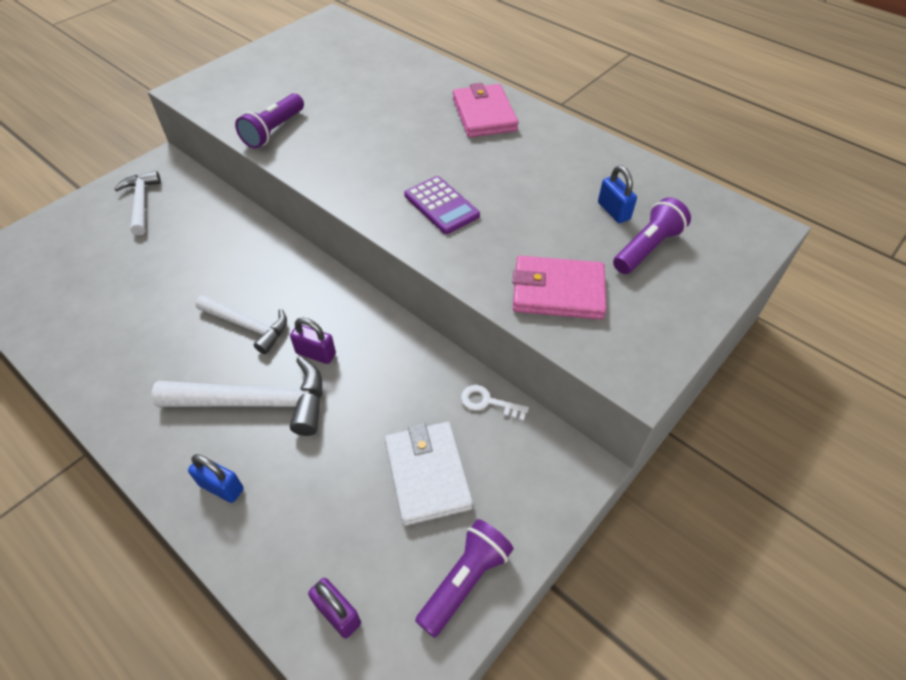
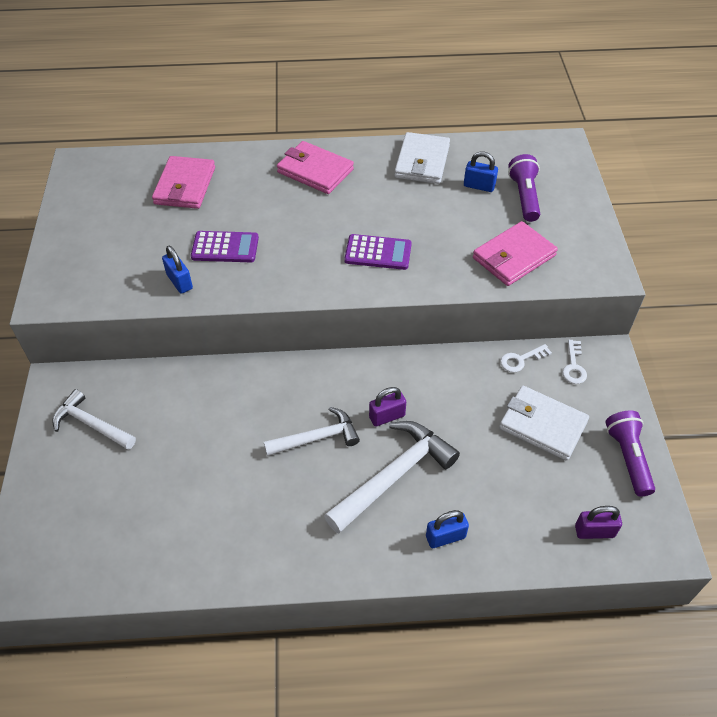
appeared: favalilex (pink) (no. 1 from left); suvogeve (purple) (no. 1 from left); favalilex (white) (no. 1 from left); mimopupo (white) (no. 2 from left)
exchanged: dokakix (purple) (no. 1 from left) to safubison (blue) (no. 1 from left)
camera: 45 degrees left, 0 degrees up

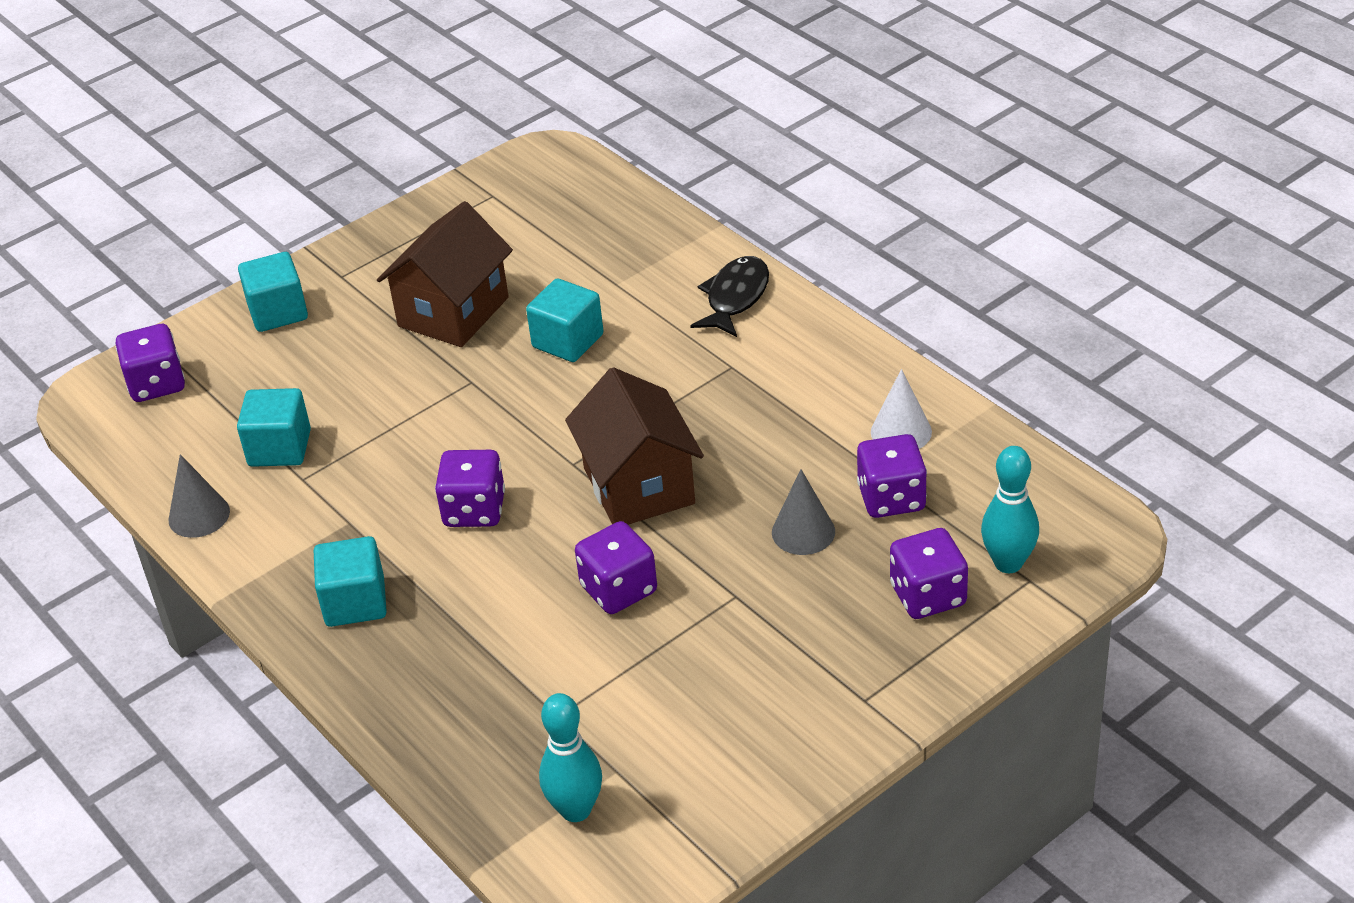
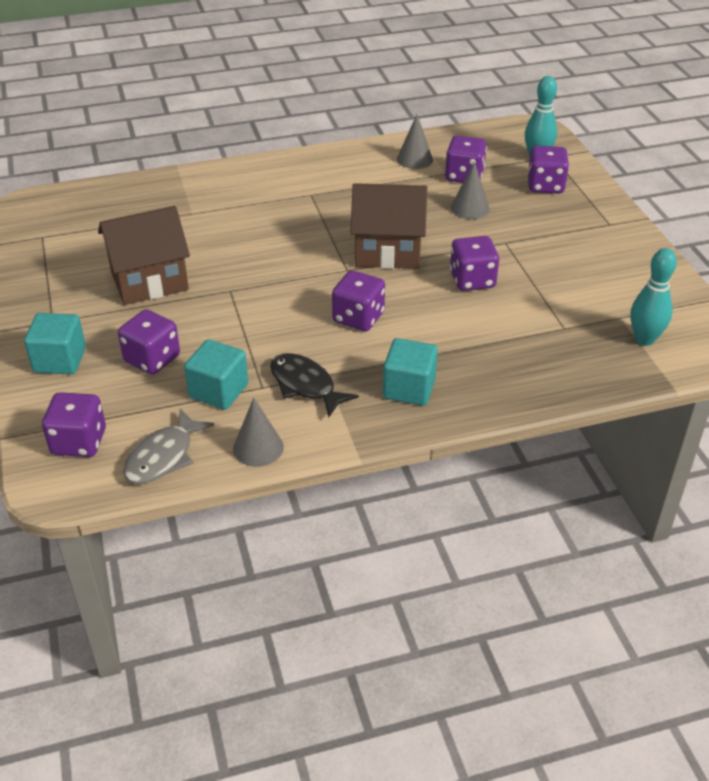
missing: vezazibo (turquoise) (no. 4 from left)
appeared: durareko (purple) (no. 2 from left); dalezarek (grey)
relocated: dalezarek (black)
colour: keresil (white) to keresil (grey) (no. 2 from left)
spun: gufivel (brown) (no. 1 from left) 75 degrees counterclockwise
camera: 70 degrees left, 0 degrees up

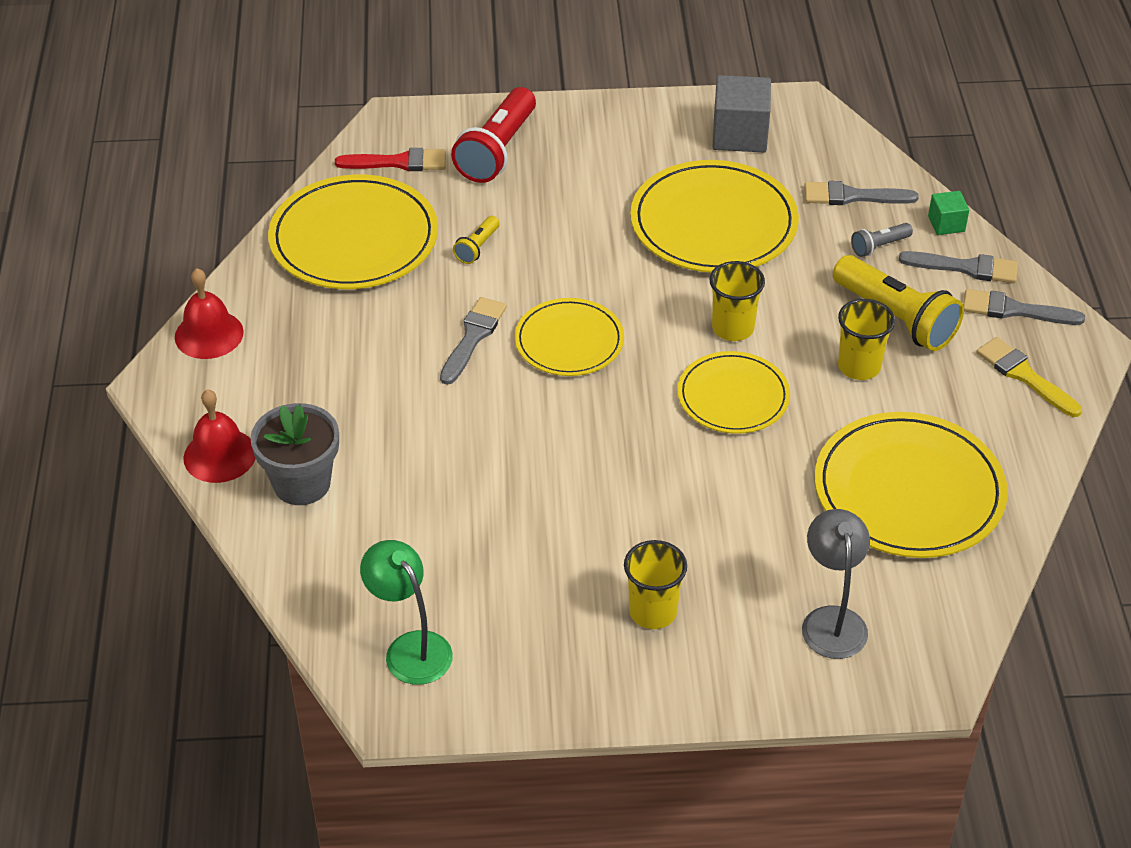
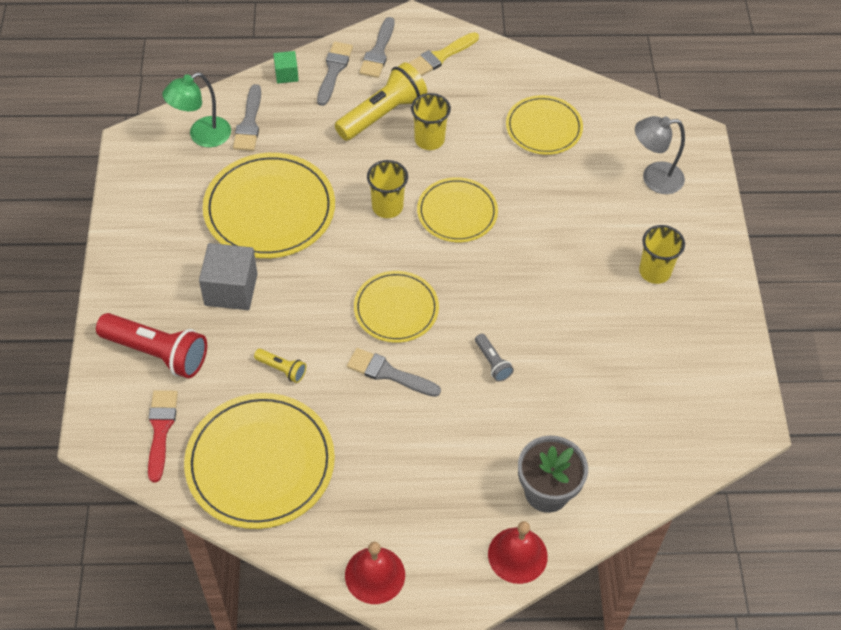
relocated: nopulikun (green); vezazibo (grey); dokakix (grey)
size: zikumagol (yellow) (no. 5 from left) x0.62
camera: 90 degrees left, 10 degrees up

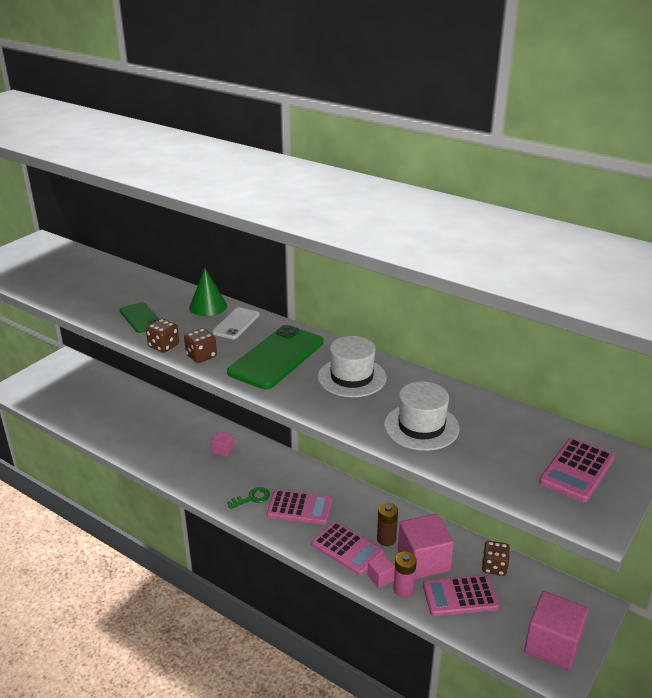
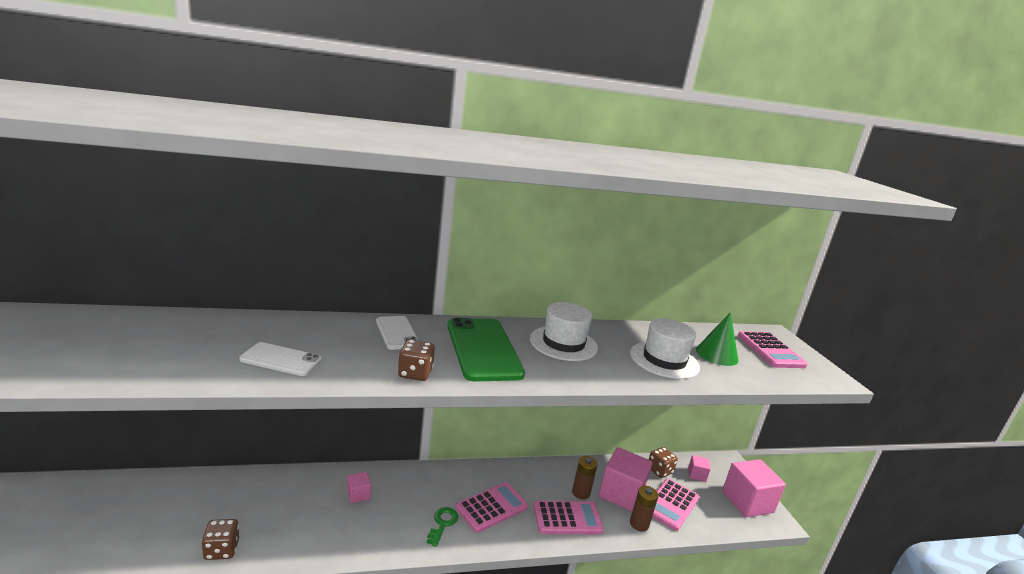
relocated: durareko (brown) (no. 1 from left); keresil (green); vezazibo (pink) (no. 2 from left in the first image) to vezazibo (pink) (no. 3 from left)
colour: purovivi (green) (no. 1 from left) to purovivi (white) (no. 1 from left); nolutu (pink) to nolutu (brown) (no. 2 from left)
camera: 50 degrees left, 10 degrees down

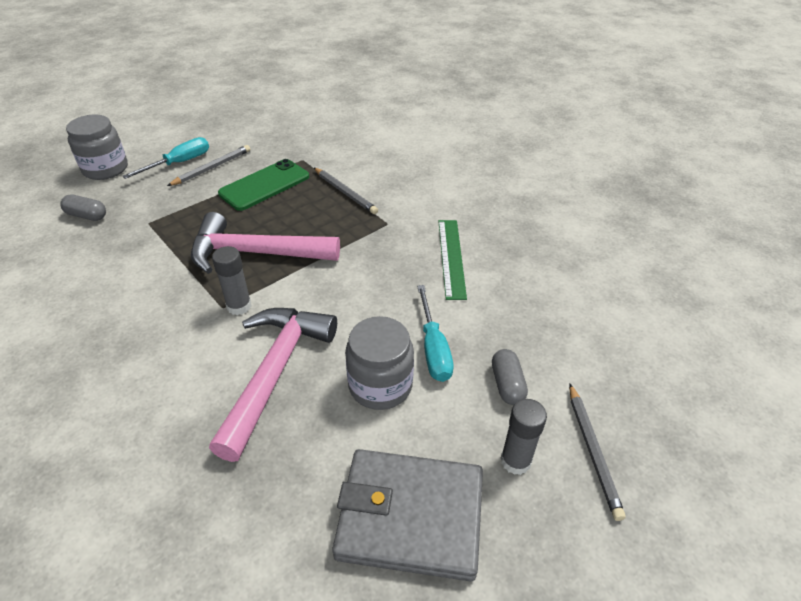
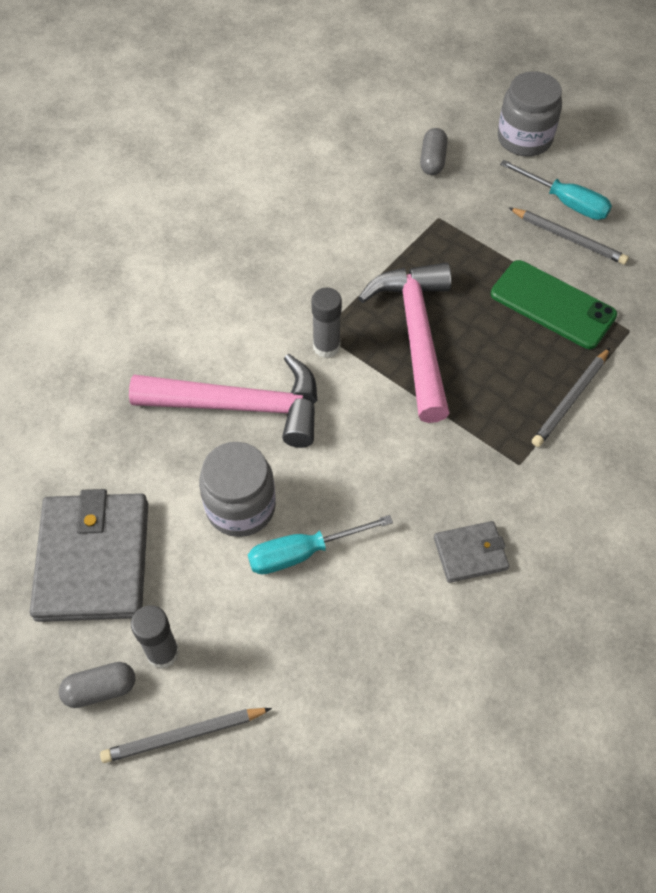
relocated: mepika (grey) (no. 2 from left in the first image) to mepika (grey) (no. 1 from left)
exchanged: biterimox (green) to favalilex (grey) (no. 2 from left)
camera: 80 degrees right, 15 degrees up

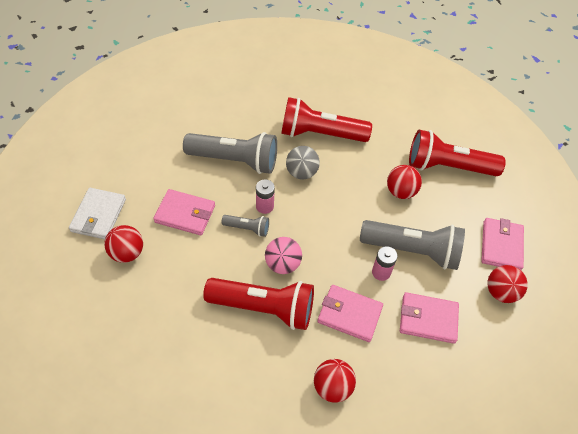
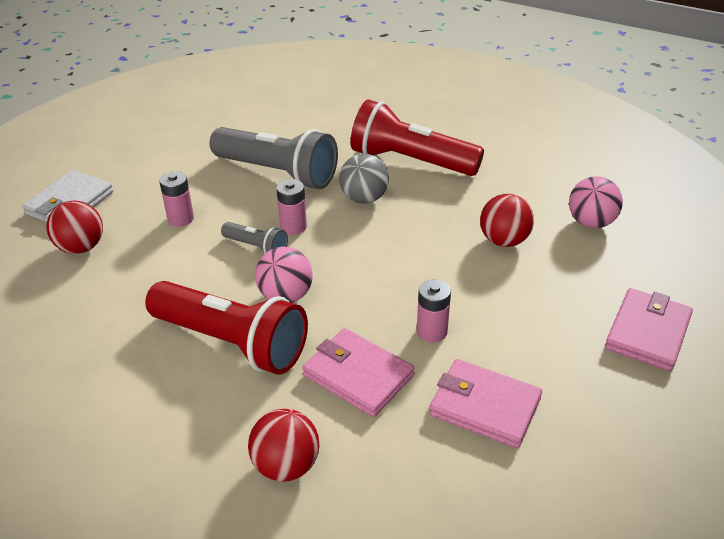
missing: dokakix (grey) (no. 3 from left); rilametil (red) (no. 4 from left)
exchanged: favalilex (pink) (no. 1 from left) to nolutu (pink) (no. 1 from left); dokakix (red) (no. 3 from left) to rilametil (pink) (no. 2 from left)
camera: 20 degrees right, 15 degrees down

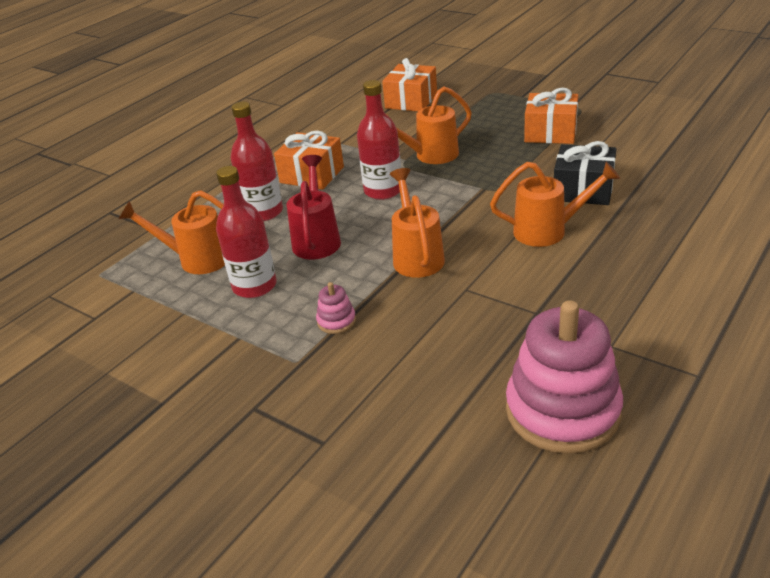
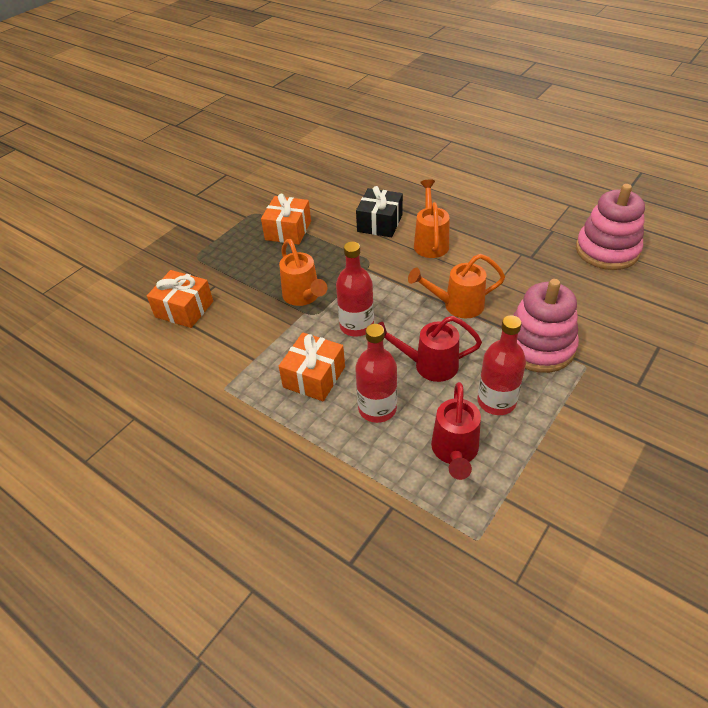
colour: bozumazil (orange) (no. 1 from left) to bozumazil (red) (no. 2 from left)
size: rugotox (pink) (no. 1 from left) x2.43
camera: 90 degrees left, 10 degrees up

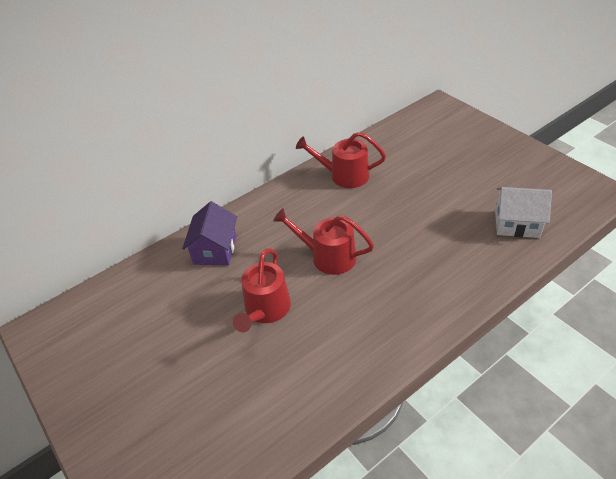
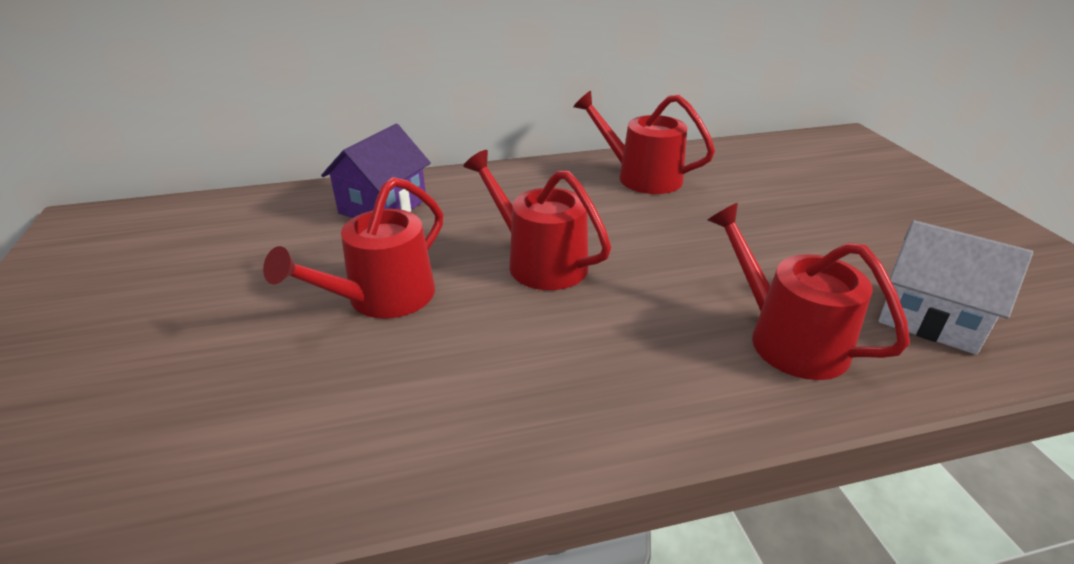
appeared: bozumazil (red) (no. 4 from left)
camera: 20 degrees right, 10 degrees down

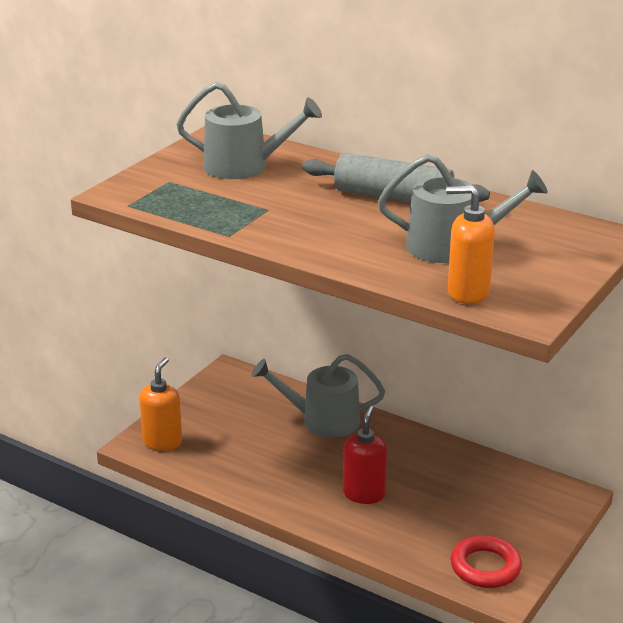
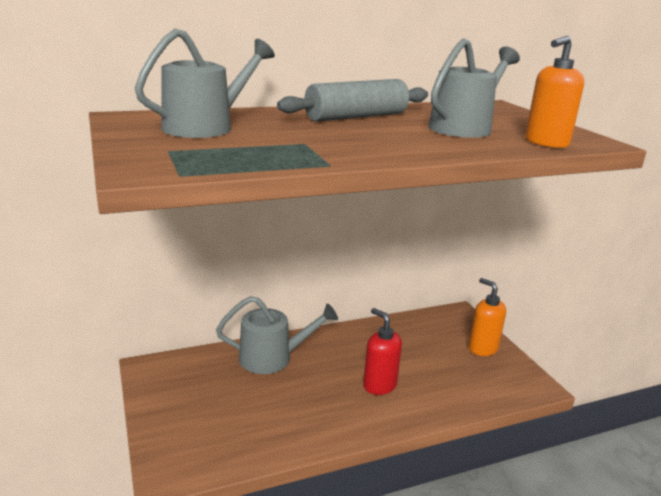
missing: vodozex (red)
relocated: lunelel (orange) (no. 1 from left)
spun: bozumazil (grey) (no. 2 from left) 135 degrees counterclockwise
camera: 55 degrees left, 5 degrees down

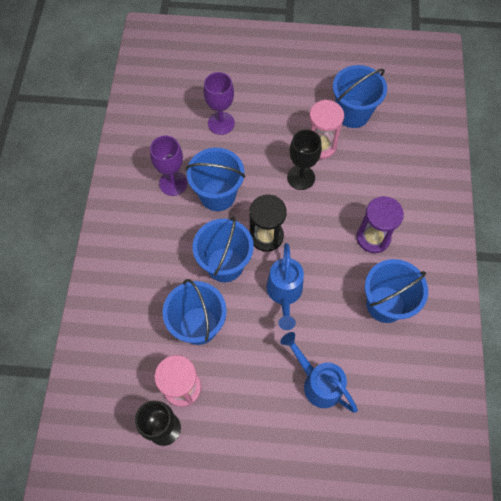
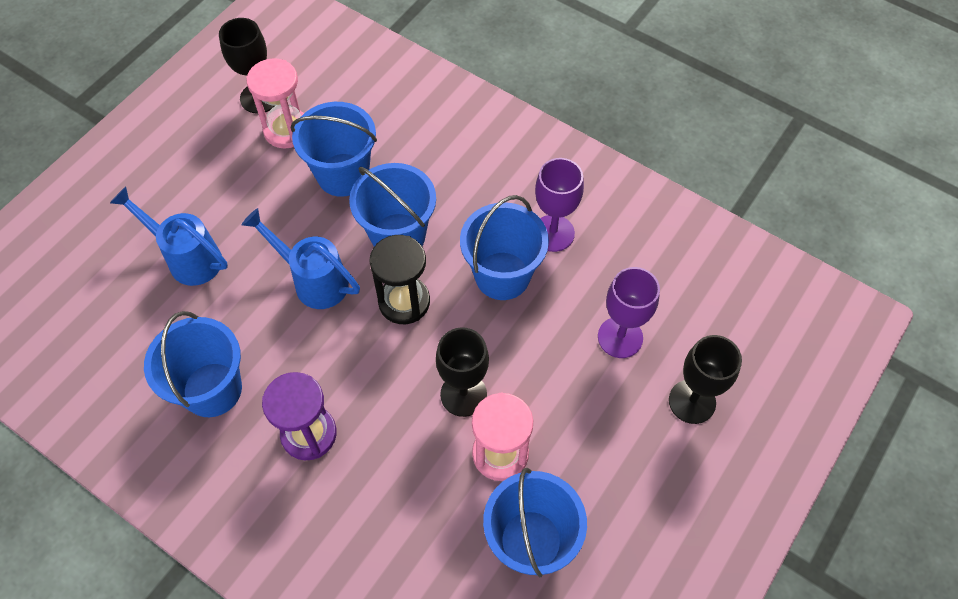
appeared: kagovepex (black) (no. 3 from left)
spun: bozumazil (blue) (no. 2 from left in the first image) 135 degrees counterclockwise
camera: 120 degrees right, 5 degrees down

